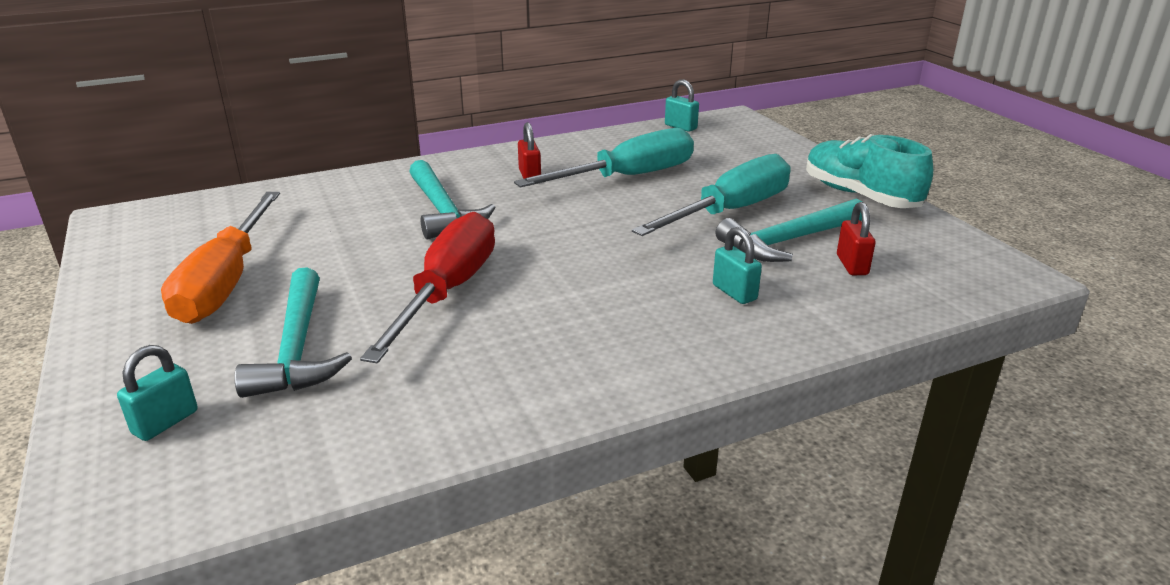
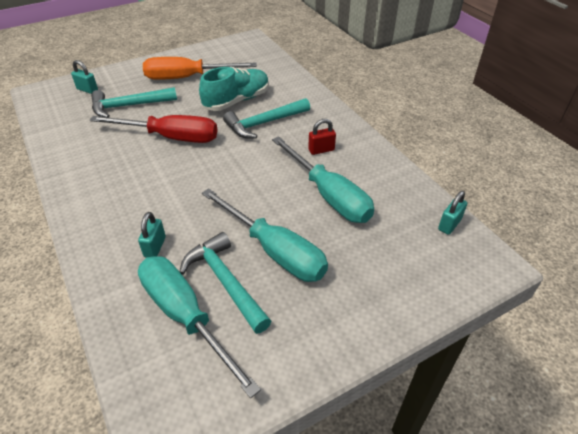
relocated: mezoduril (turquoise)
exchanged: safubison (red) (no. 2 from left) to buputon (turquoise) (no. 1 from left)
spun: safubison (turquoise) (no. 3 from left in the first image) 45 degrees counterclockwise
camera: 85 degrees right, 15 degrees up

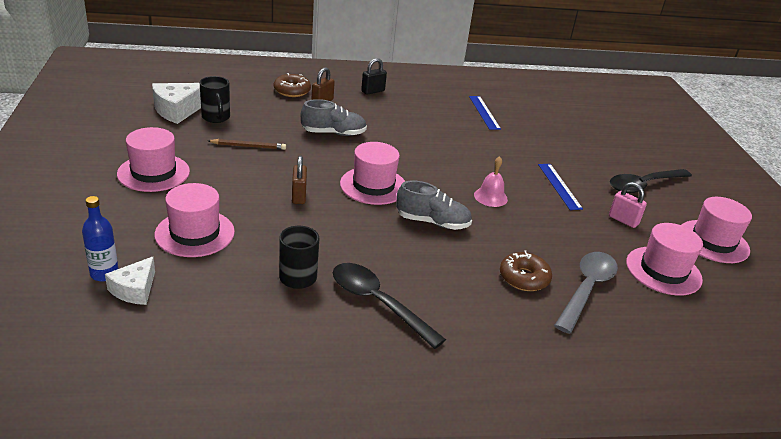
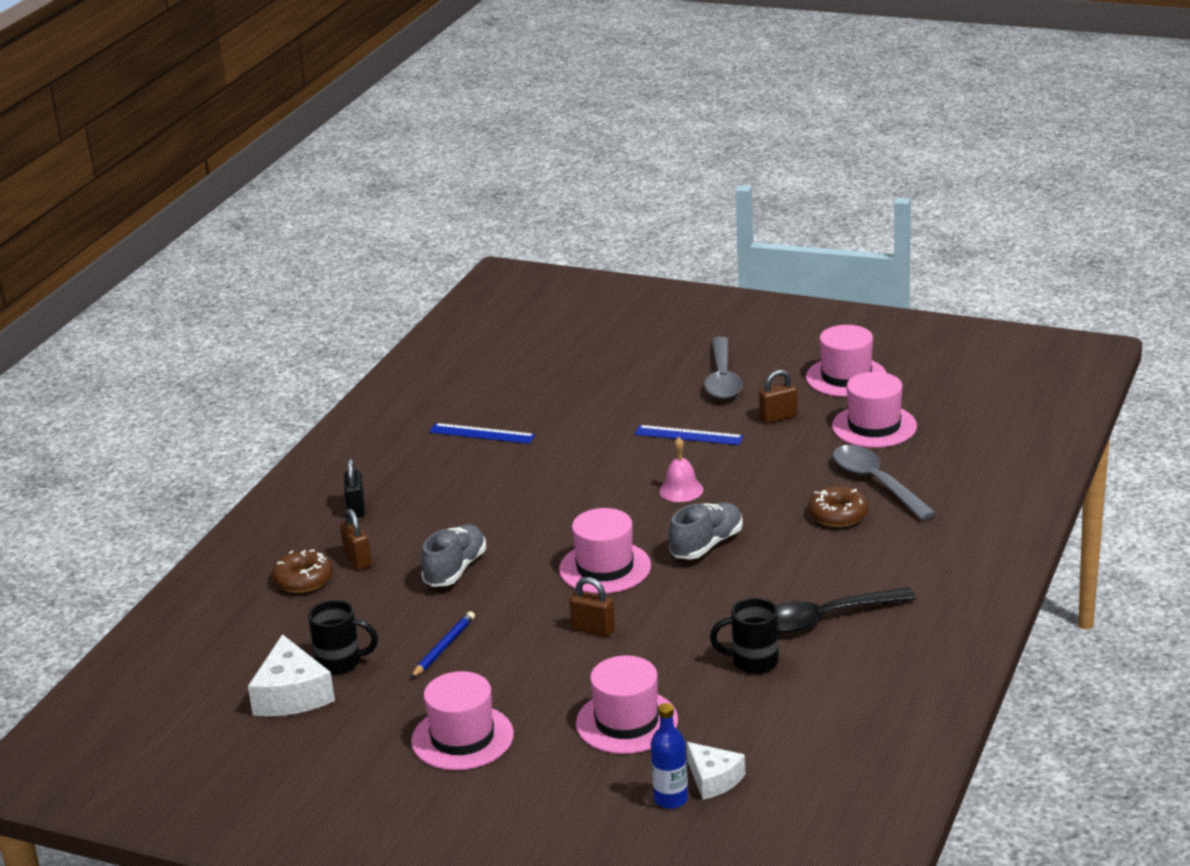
colour: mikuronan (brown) to mikuronan (blue); safubison (pink) to safubison (brown) (no. 3 from left); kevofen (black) (no. 2 from left) to kevofen (grey) (no. 1 from left)
camera: 55 degrees left, 5 degrees down

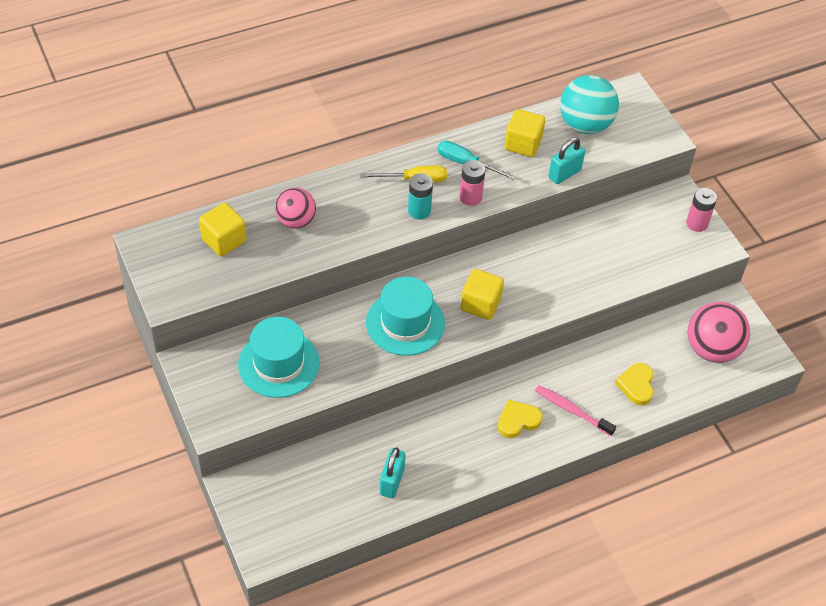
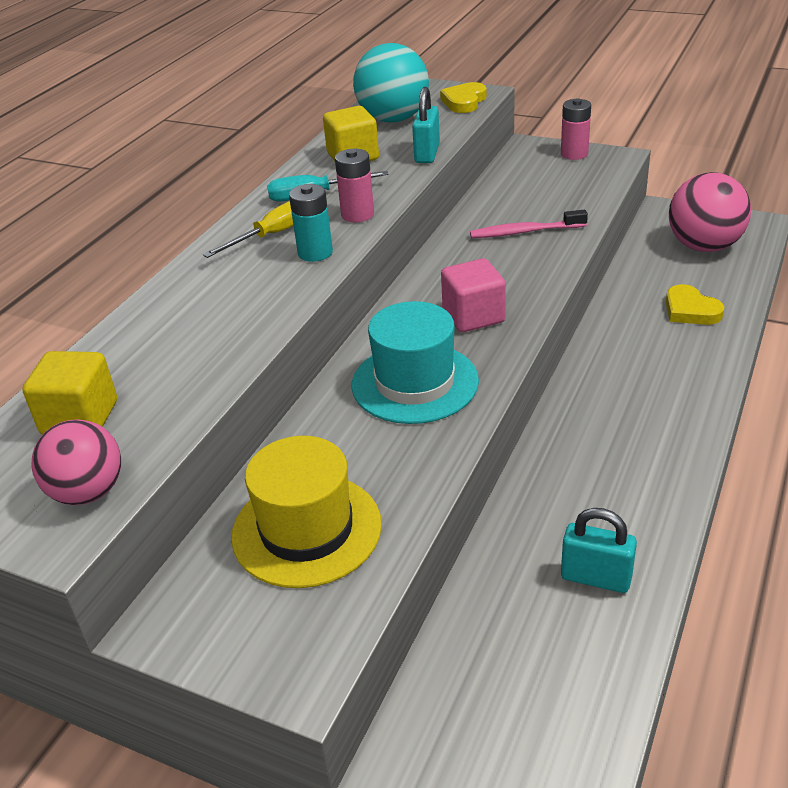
relocated: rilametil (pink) (no. 1 from left); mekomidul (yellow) (no. 1 from left); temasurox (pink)
colour: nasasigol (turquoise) (no. 1 from left) to nasasigol (yellow); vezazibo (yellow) (no. 2 from left) to vezazibo (pink)
spun: safubison (turquoise) (no. 1 from left in the first image) 45 degrees counterclockwise
camera: 35 degrees left, 15 degrees down

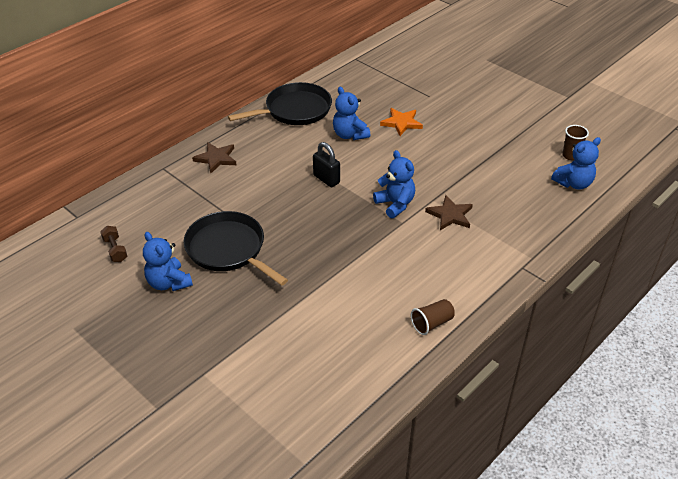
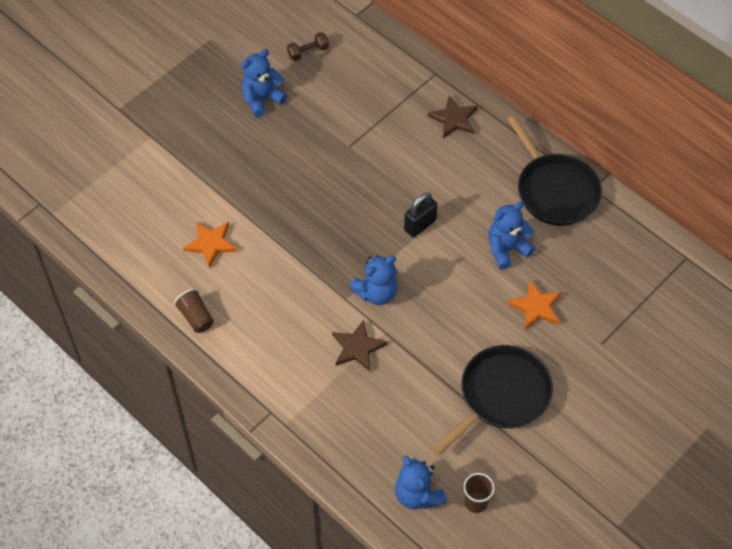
appeared: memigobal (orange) (no. 1 from left)
relocated: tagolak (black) (no. 1 from left)
camera: 90 degrees right, 15 degrees up

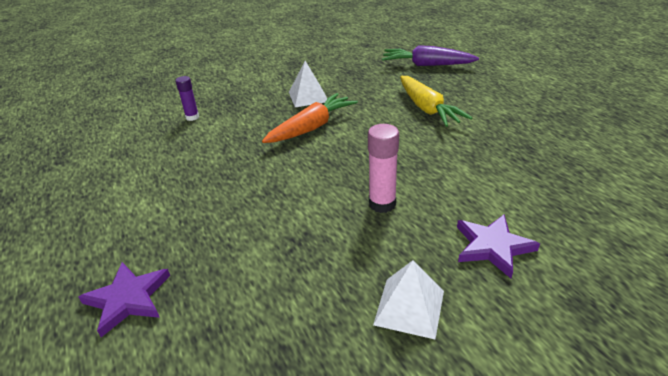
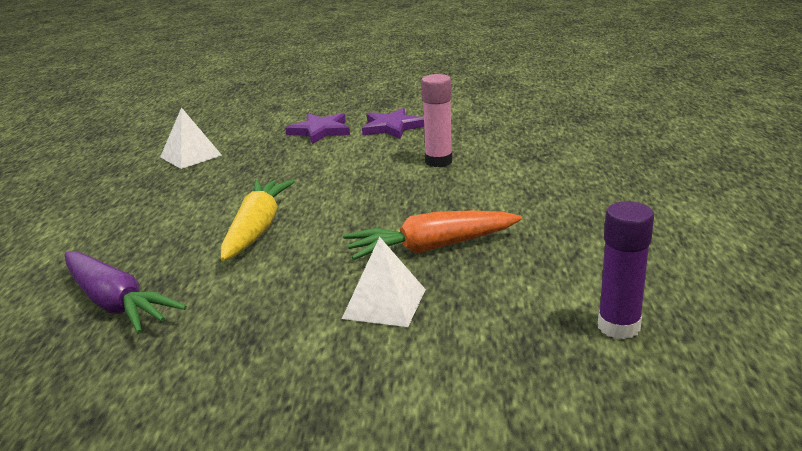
relocated: memigobal (purple) (no. 1 from left); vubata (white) (no. 2 from left in the first image) to vubata (white) (no. 1 from left)
size: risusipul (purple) x1.54
camera: 150 degrees left, 10 degrees down

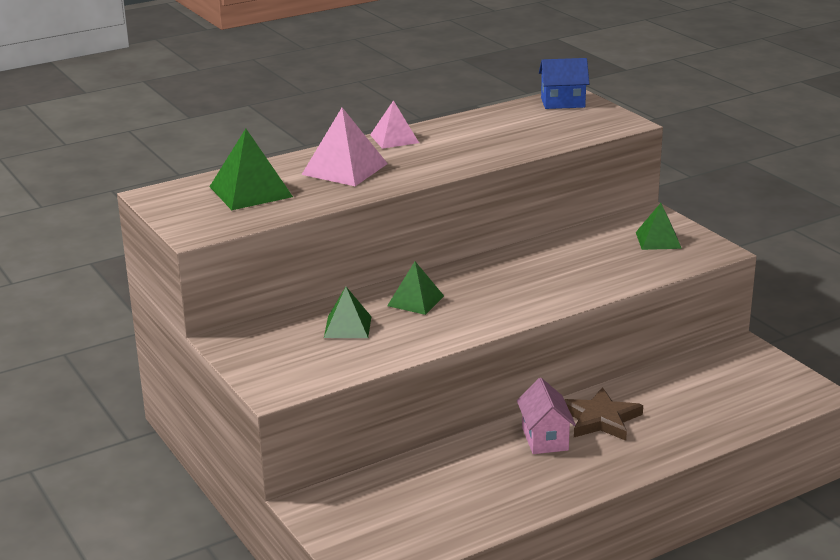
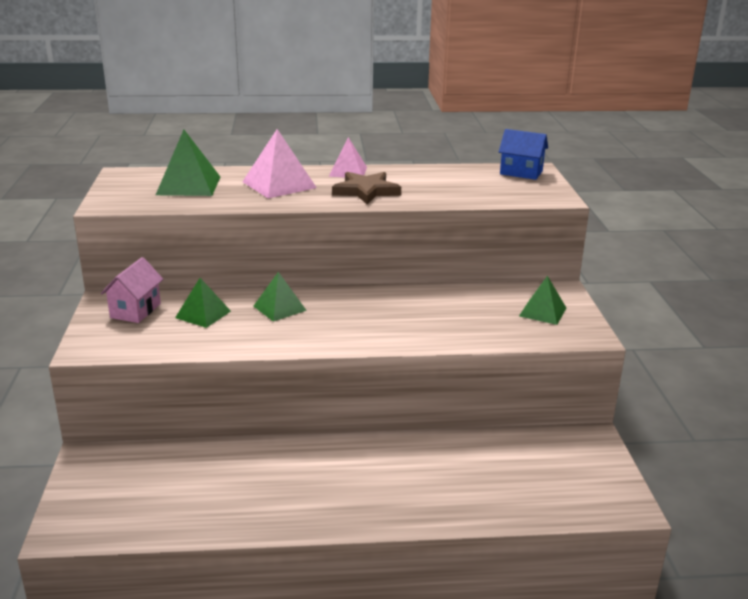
relocated: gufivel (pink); memigobal (brown)
camera: 25 degrees right, 0 degrees up

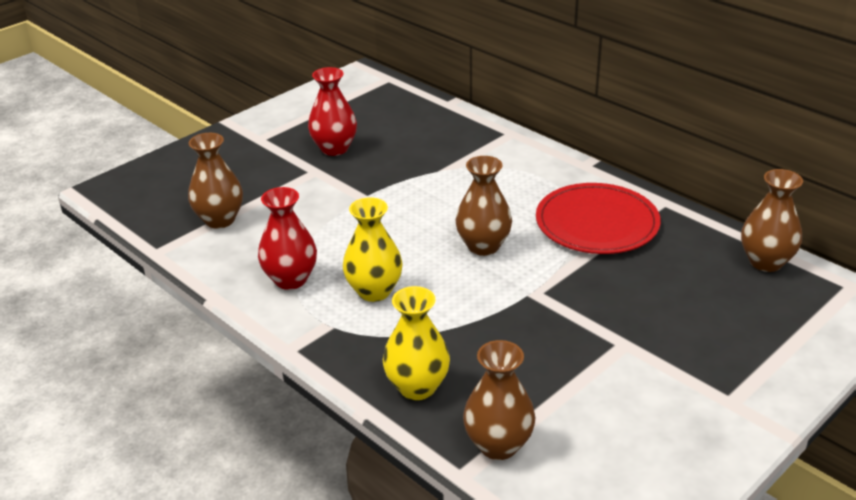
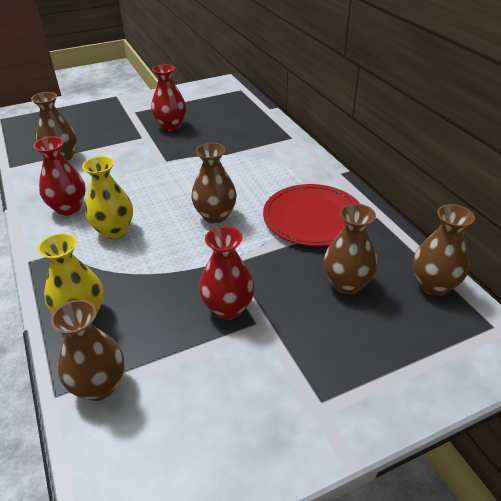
appeared: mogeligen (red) (no. 3 from left); mogeligen (brown) (no. 4 from left)
camera: 20 degrees right, 5 degrees up

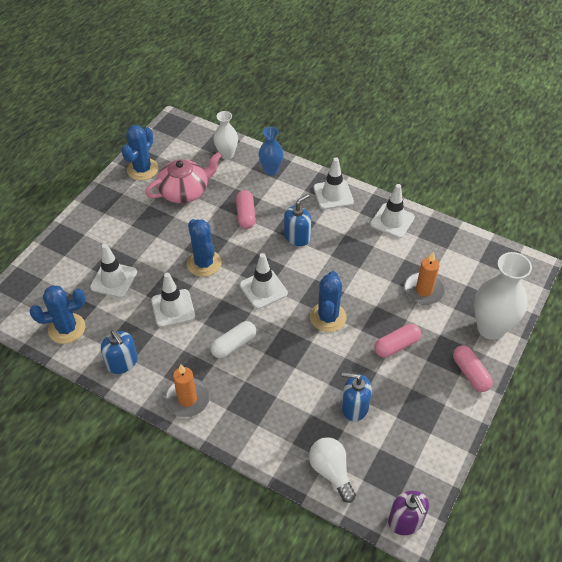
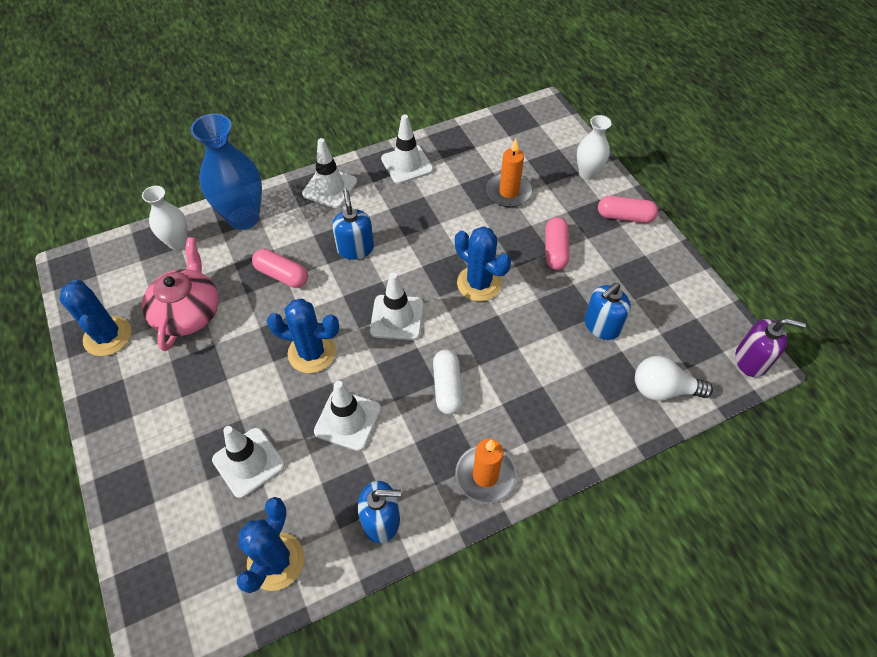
size: mogeligen (blue) x1.71; mogeligen (white) (no. 2 from left) x0.59
camera: 55 degrees left, 5 degrees up

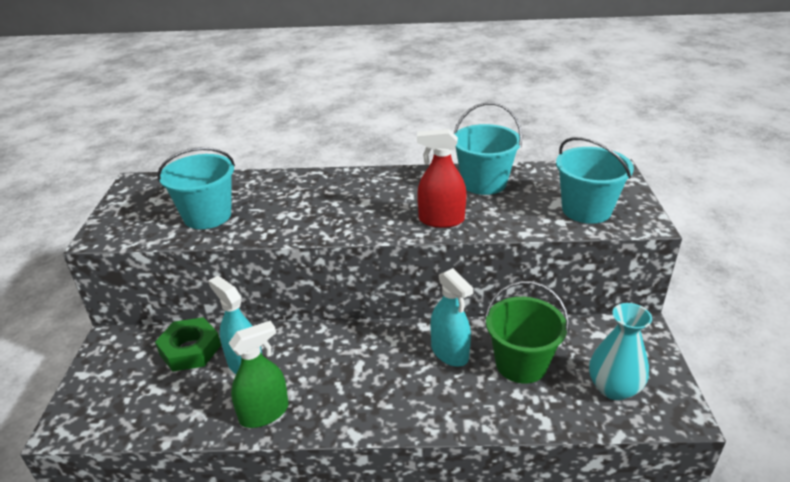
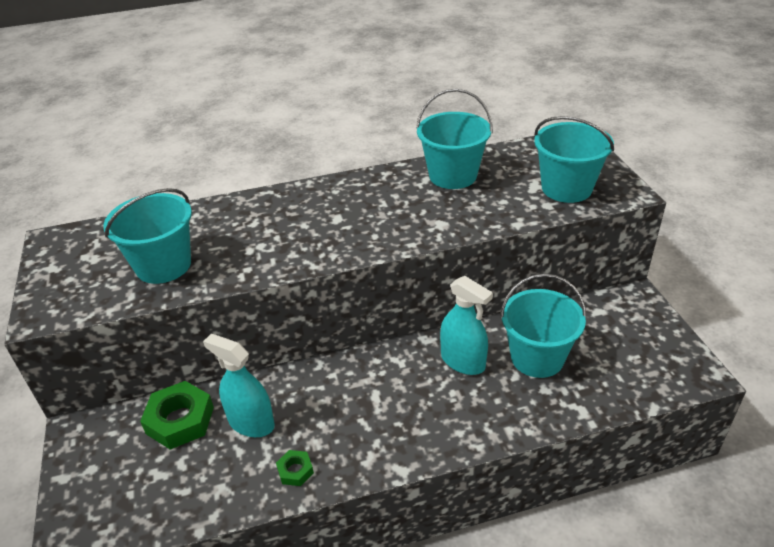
missing: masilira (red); mogeligen (turquoise)
exchanged: masilira (green) to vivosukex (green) (no. 2 from left)
colour: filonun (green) to filonun (turquoise) (no. 3 from left)
camera: 15 degrees left, 5 degrees up

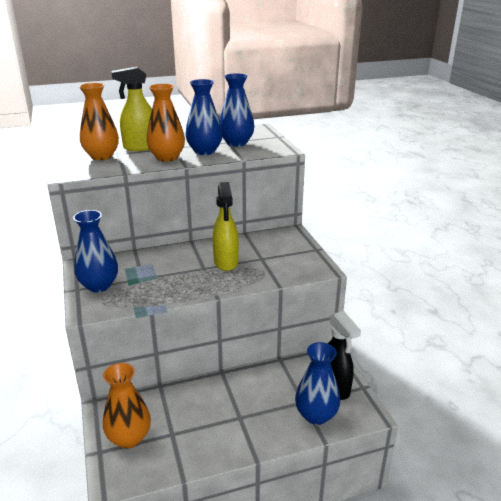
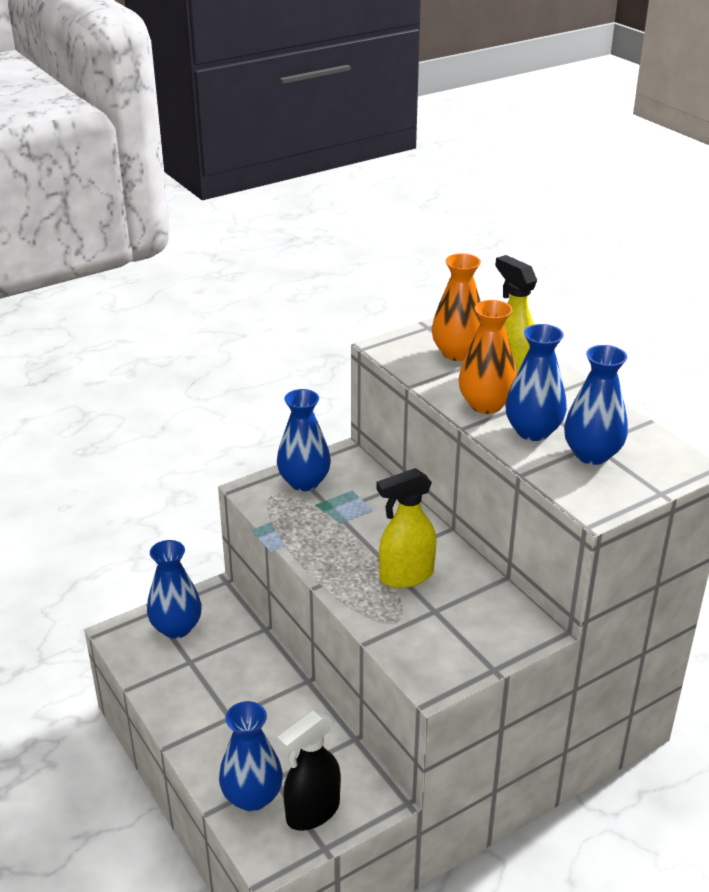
colour: mogeligen (orange) (no. 2 from left) to mogeligen (blue) (no. 1 from left)
camera: 75 degrees right, 5 degrees up

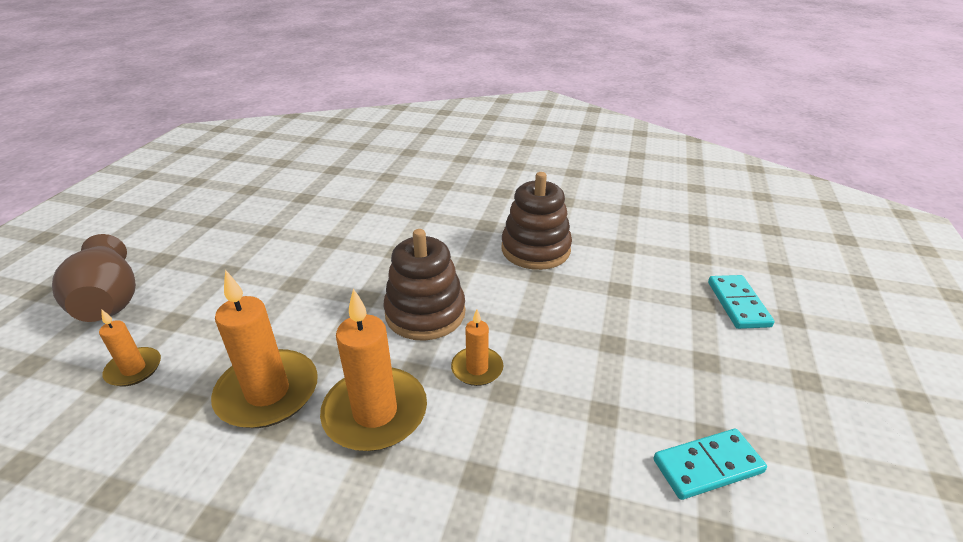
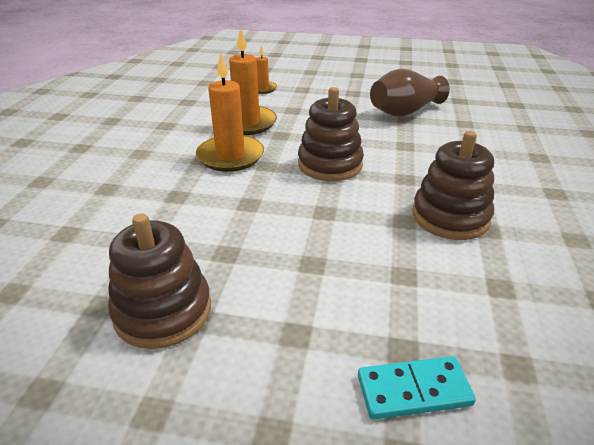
missing: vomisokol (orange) (no. 4 from left)
relocated: mogeligen (brown)
exchanged: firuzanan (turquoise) (no. 1 from left) to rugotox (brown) (no. 1 from left)
camera: 85 degrees right, 0 degrees up

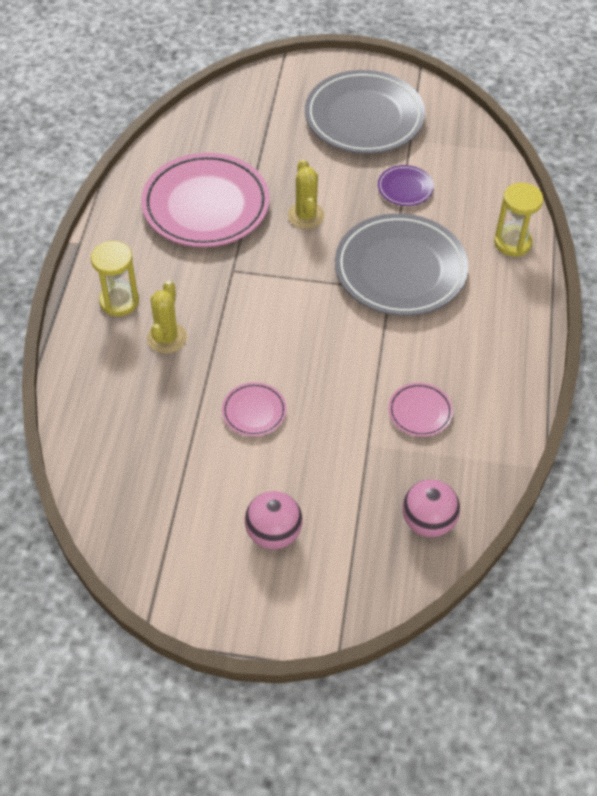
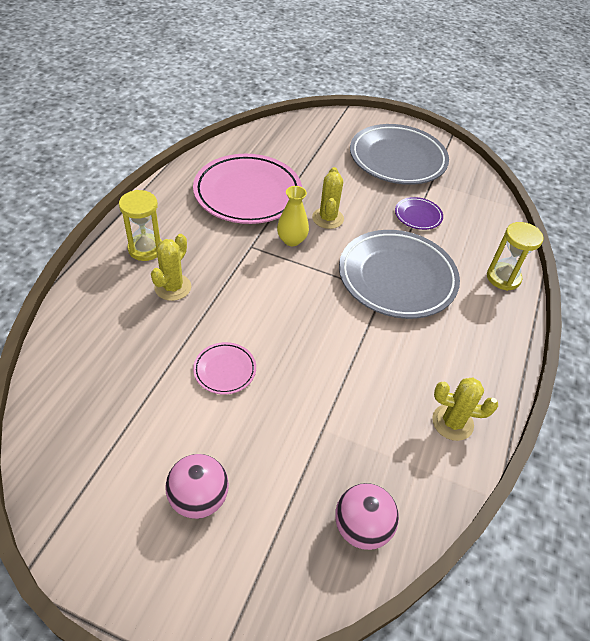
missing: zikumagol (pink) (no. 3 from left)
appeared: mogeligen (yellow); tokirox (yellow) (no. 3 from left)
camera: 10 degrees right, 5 degrees down

